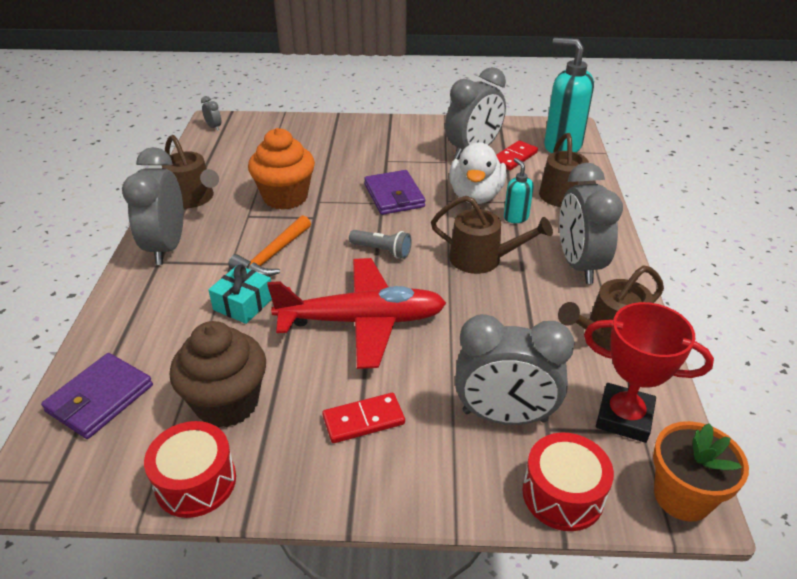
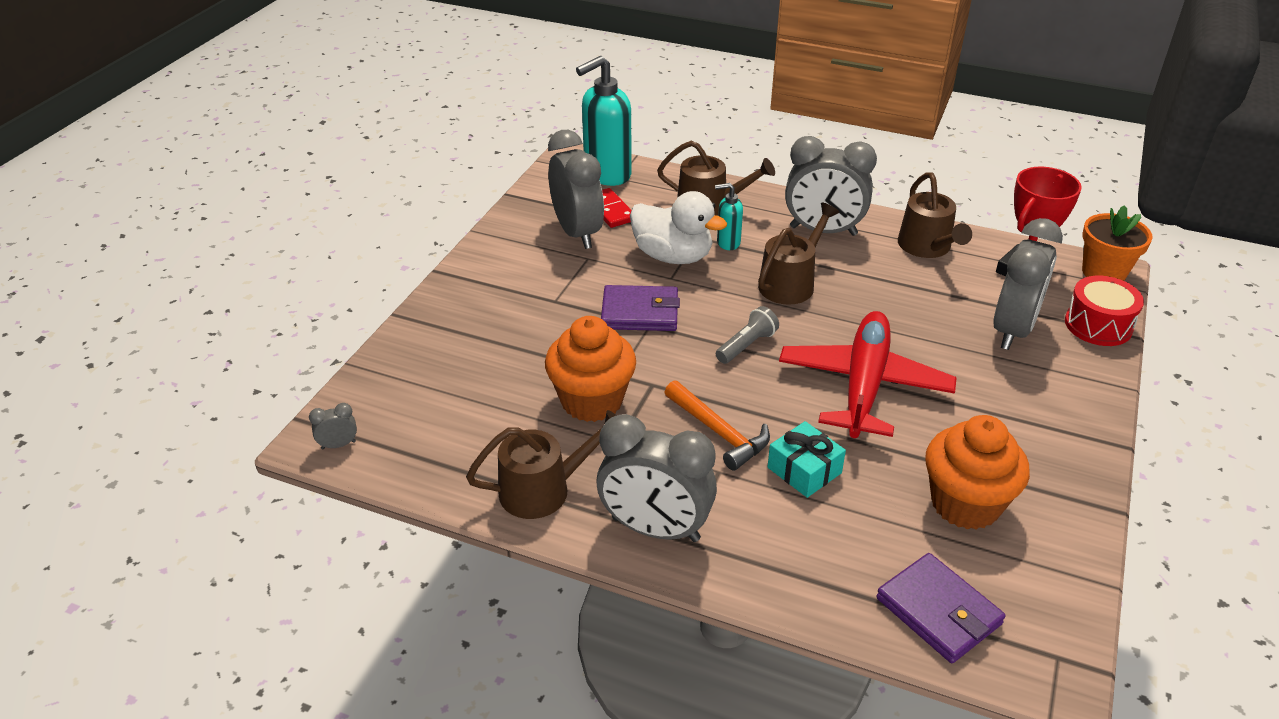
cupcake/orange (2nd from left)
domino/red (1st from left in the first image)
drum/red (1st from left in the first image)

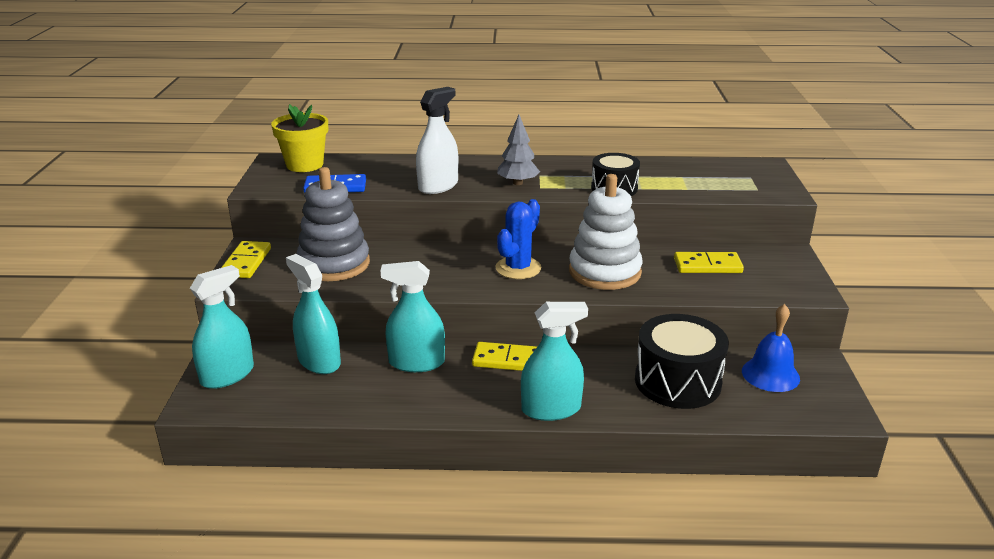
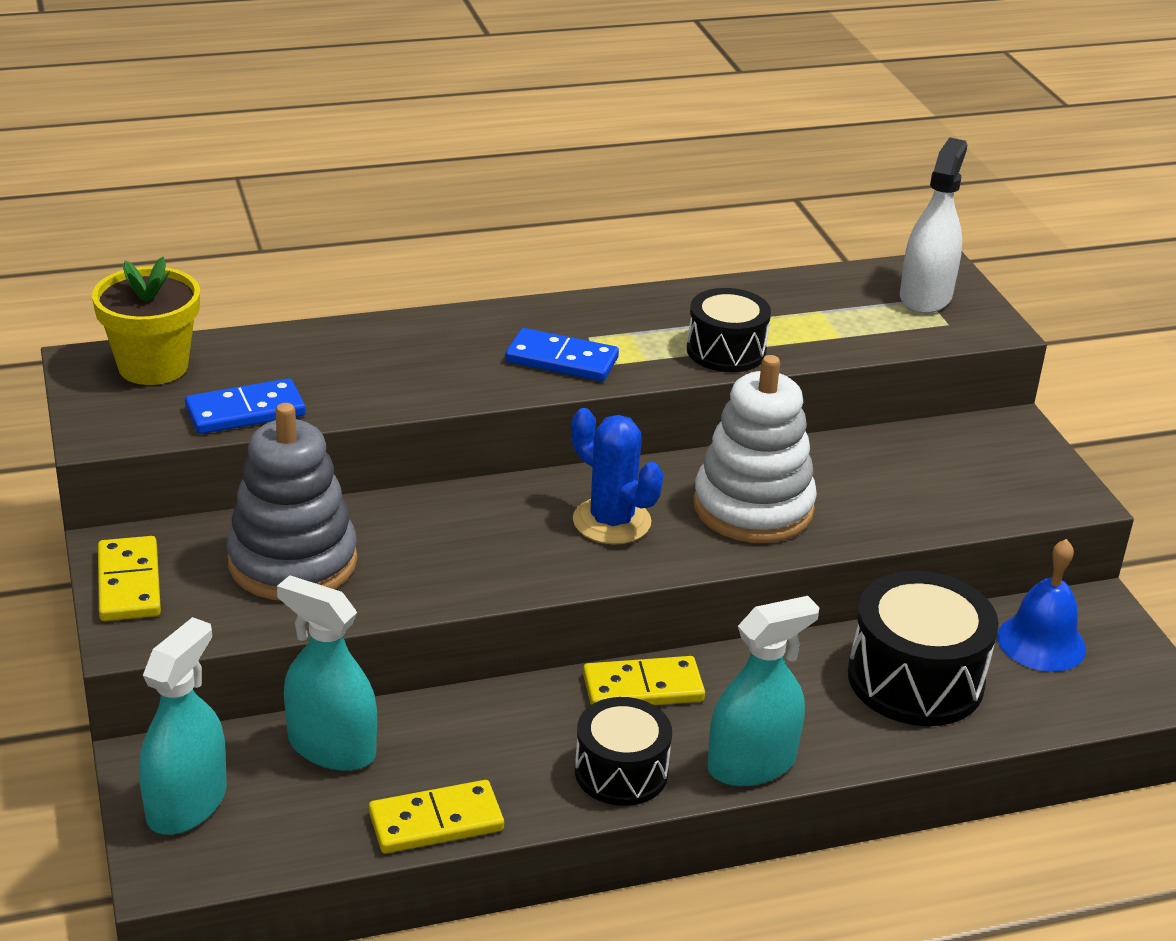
spray bottle/white
domino/blue (2nd from left)
cactus/blue
domino/yellow (2nd from left)
spray bottle/turquoise (3rd from left in the first image)
drum/black (1st from left)

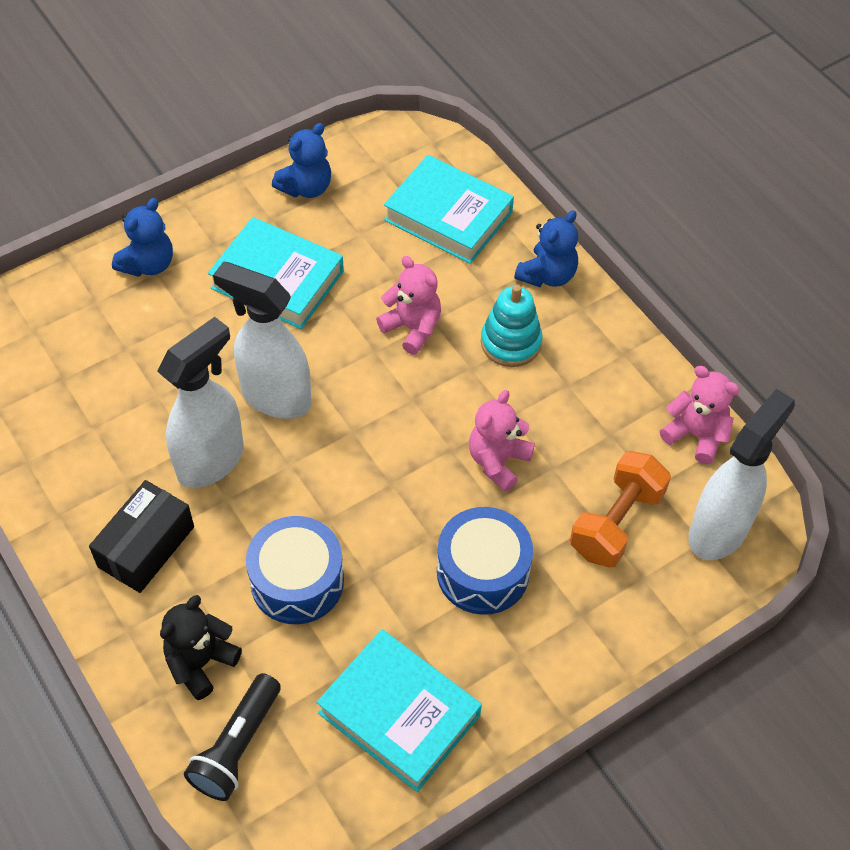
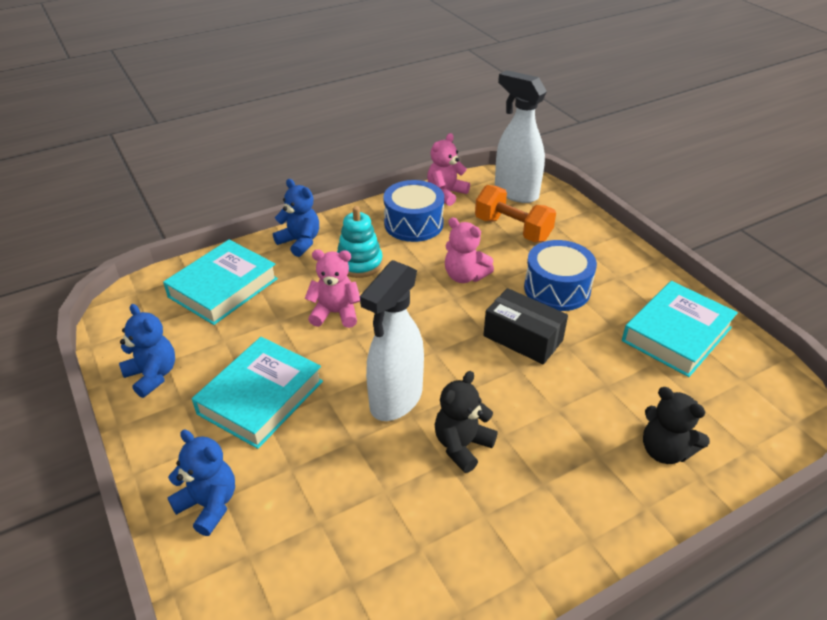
teddy bear/pink (1st from left)
teddy bear/black (1st from left)
box/black
drum/blue (1st from left)
flashlight/black

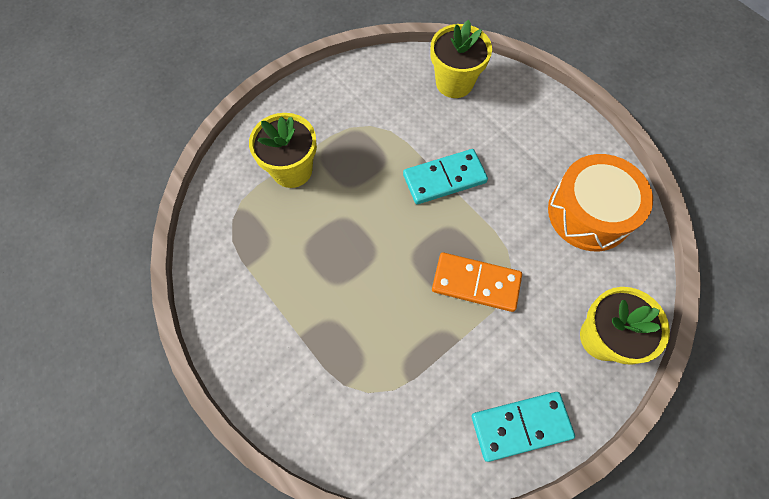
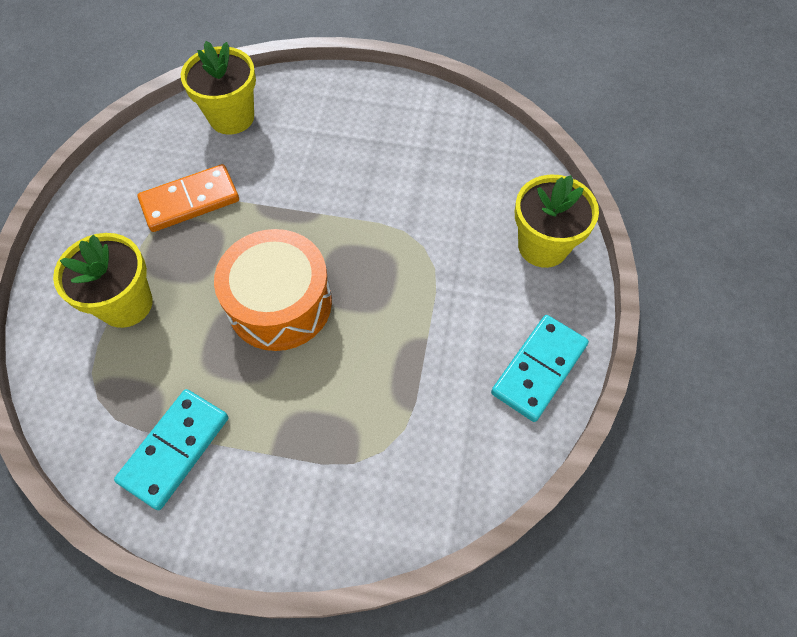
domino/turquoise (1st from left)
drum/orange
domino/orange

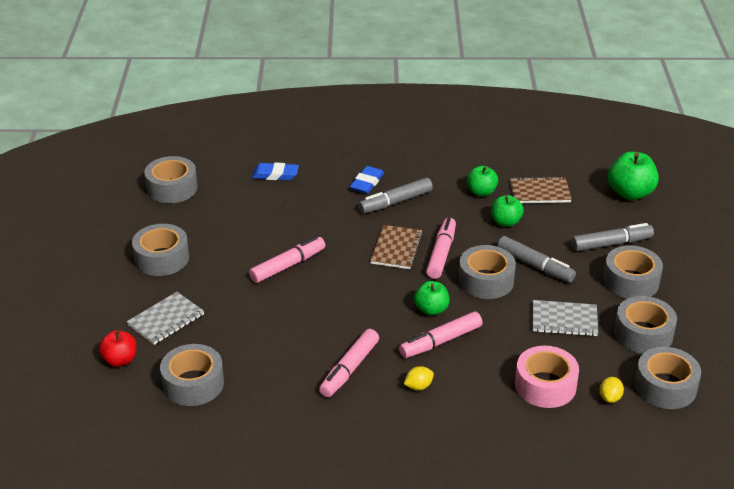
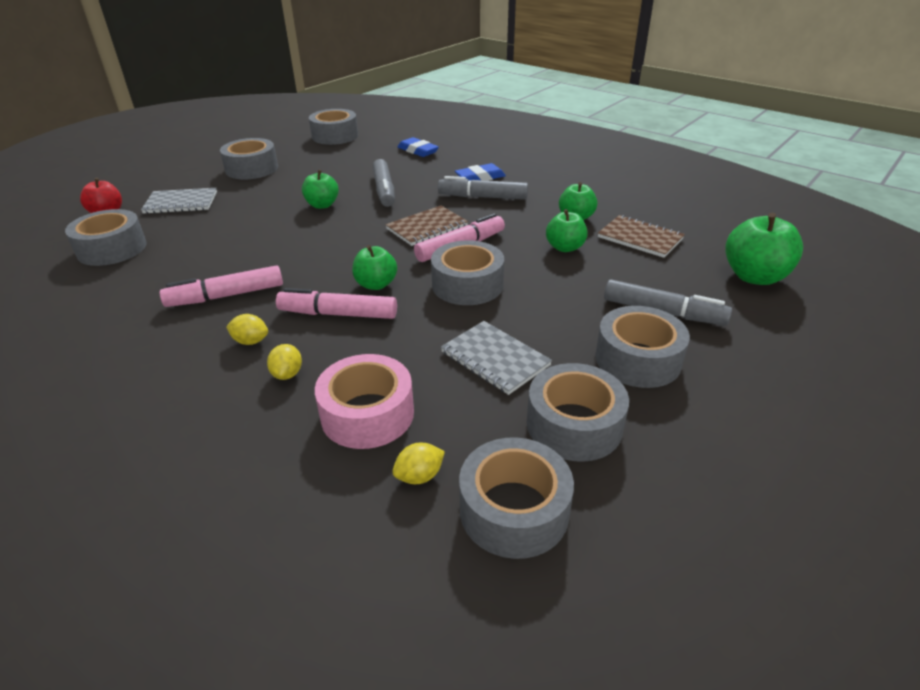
apple/green (1st from left)
marker/grey (1st from left)
lemon/yellow (2nd from left)

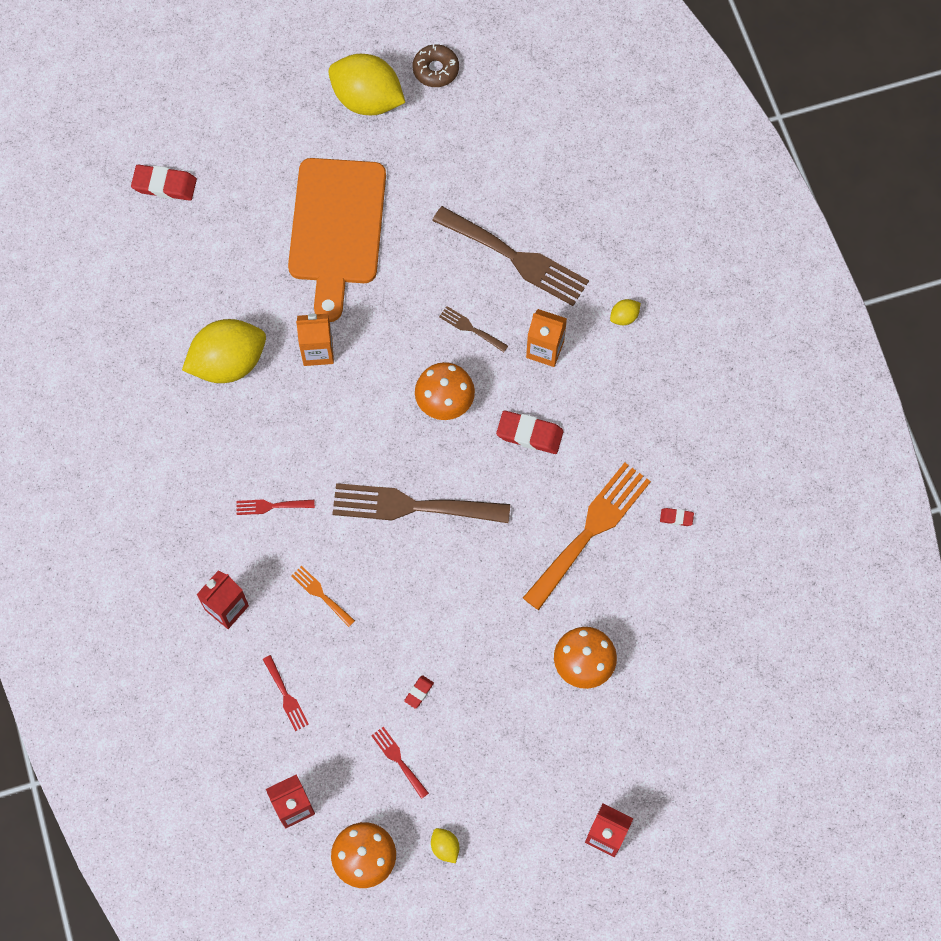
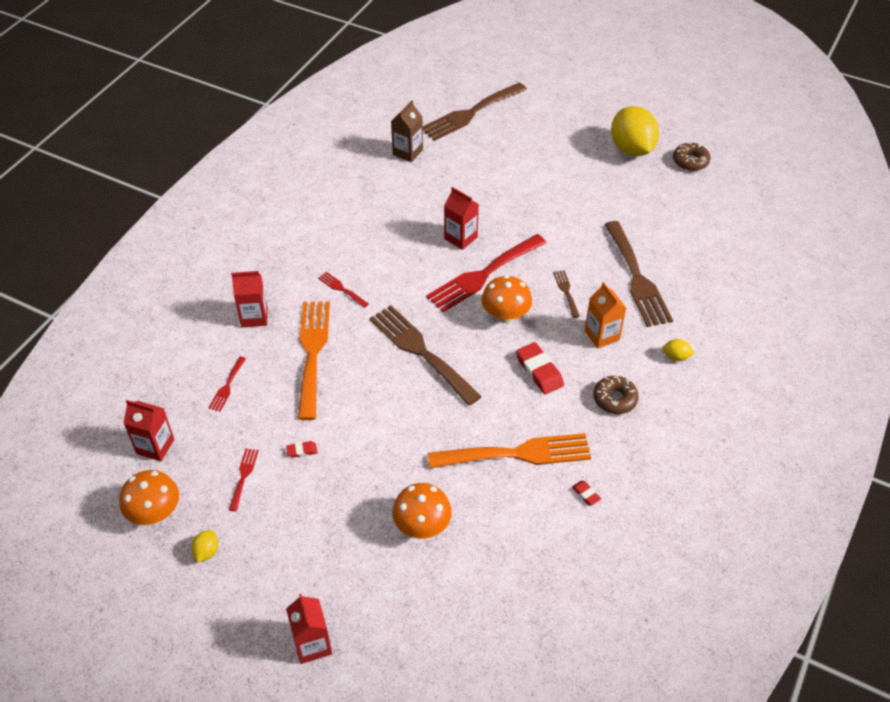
cutting board/orange
fork/brown (2nd from left)
carton/red (4th from left)
lemon/yellow (1st from left in the first image)
fork/orange (1st from left)
carton/brown
fork/red (4th from left)
donut/brown (1st from left)

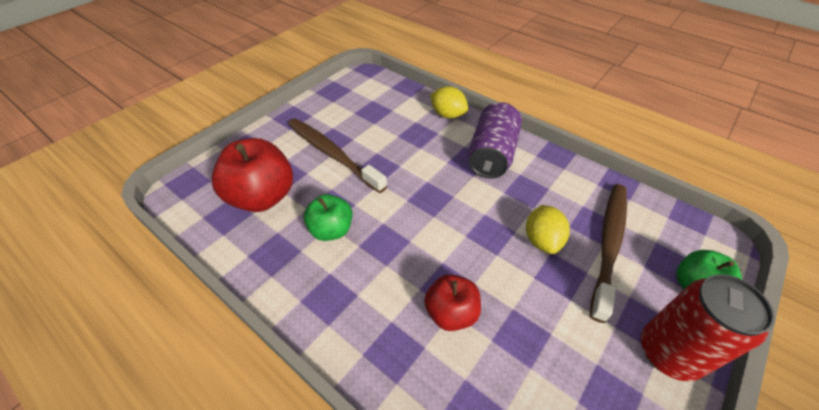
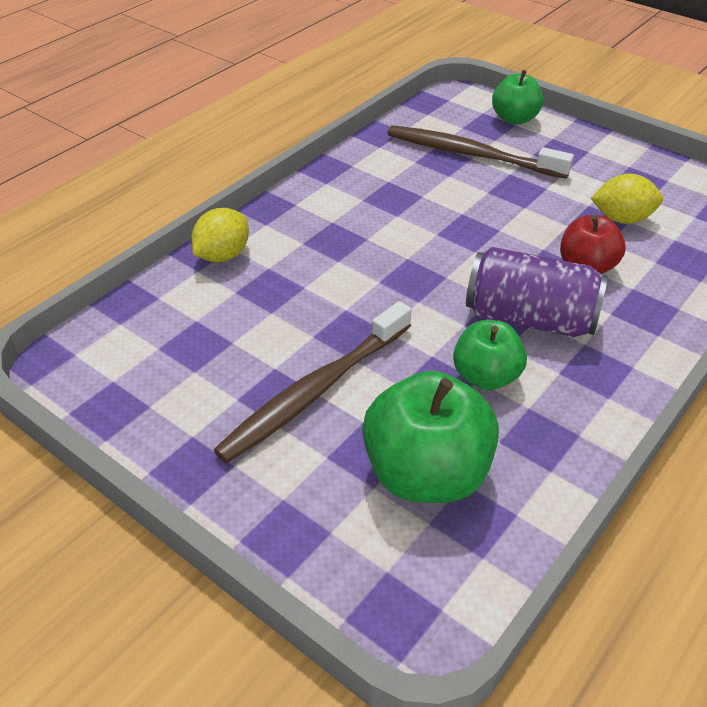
can/purple
apple/green (1st from left)
lemon/yellow (2nd from left)
can/red

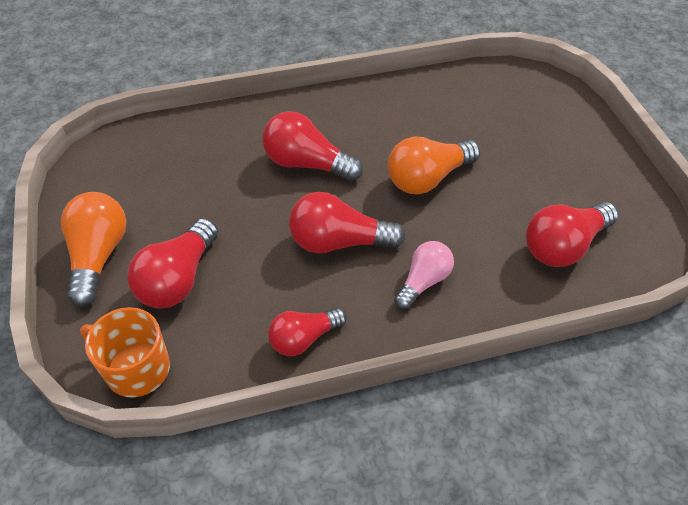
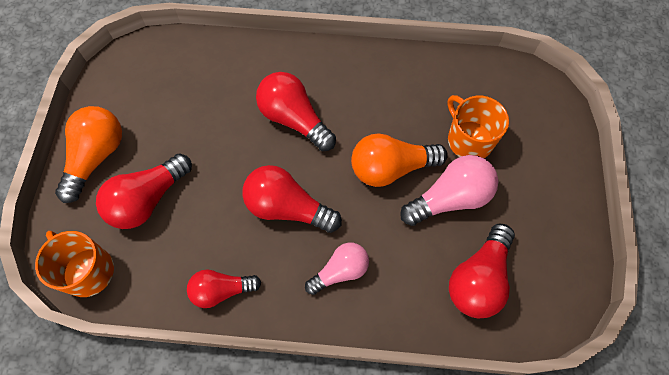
light bulb/red (5th from left)
mug/orange (2nd from left)
light bulb/pink (2nd from left)

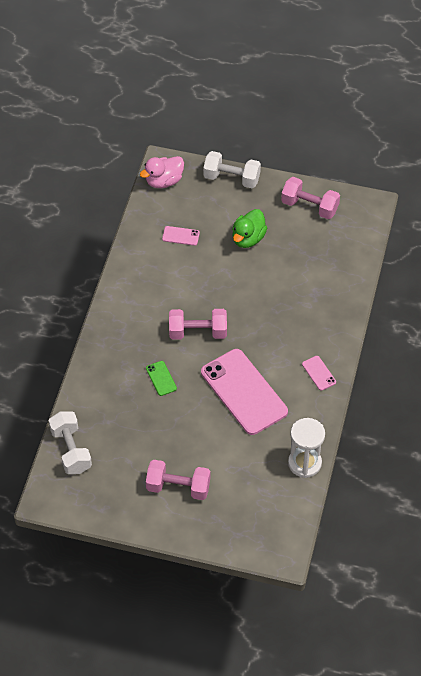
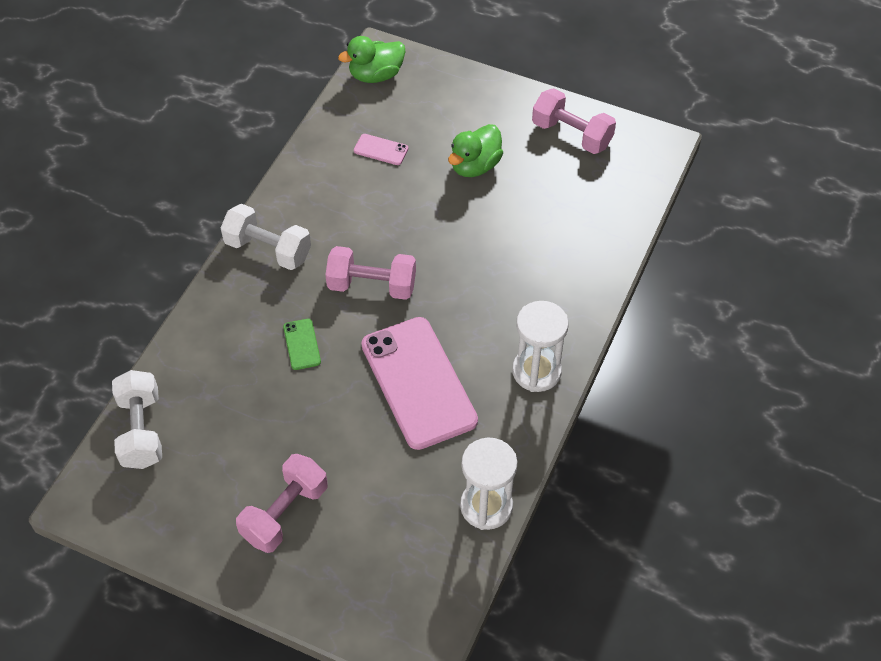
dumbbell/white (2nd from left)
duck/green (1st from left)
hourglass/white (2nd from left)
dumbbell/pink (1st from left)

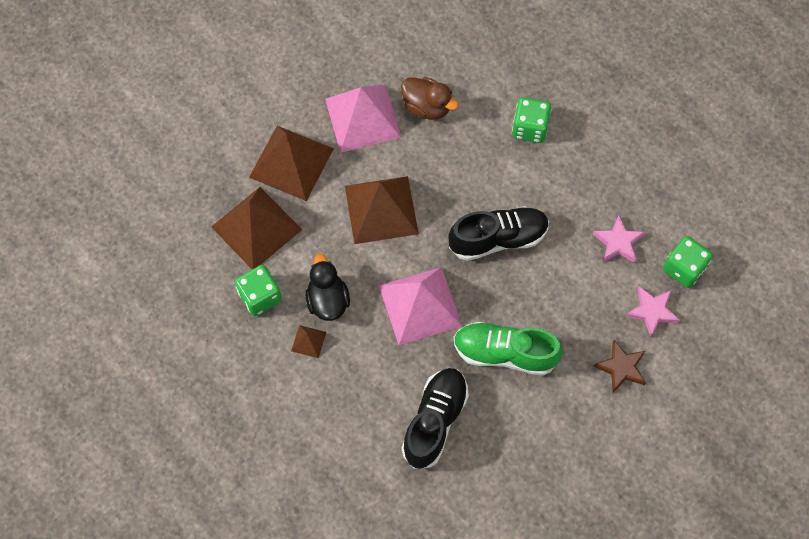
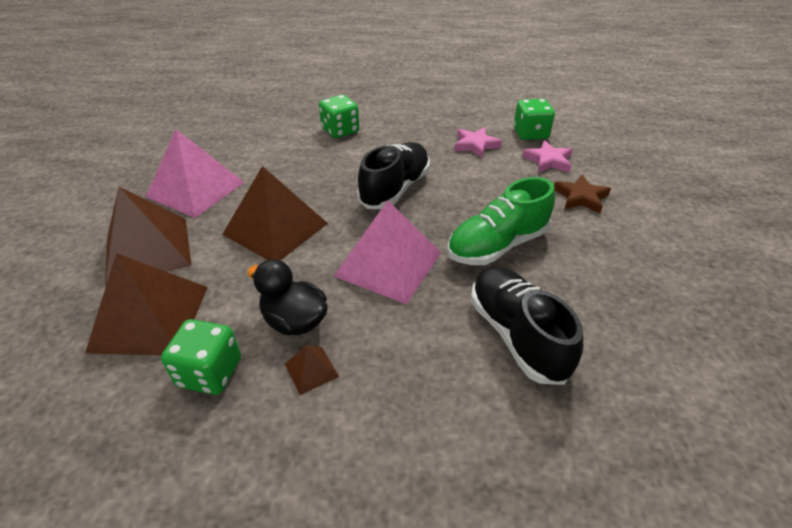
duck/brown

